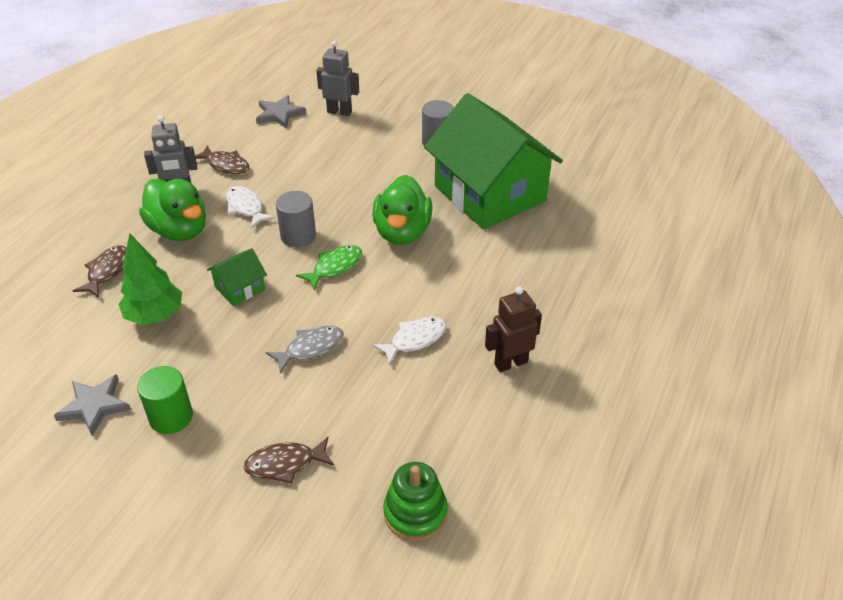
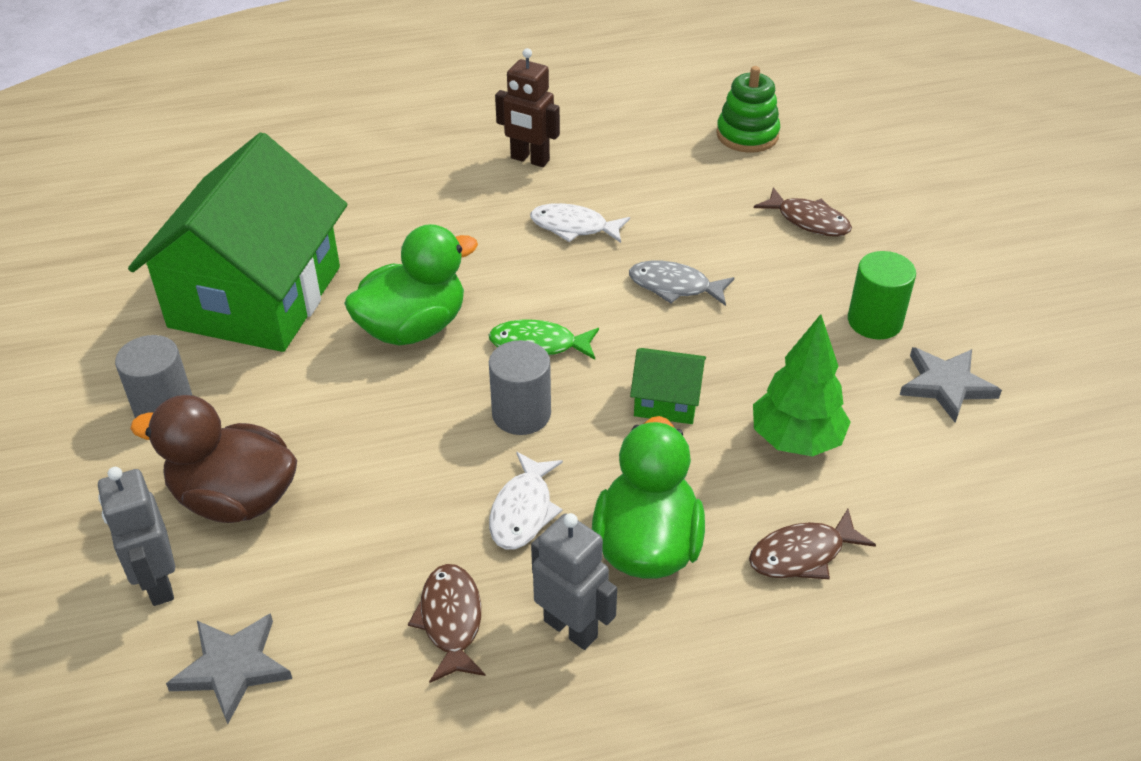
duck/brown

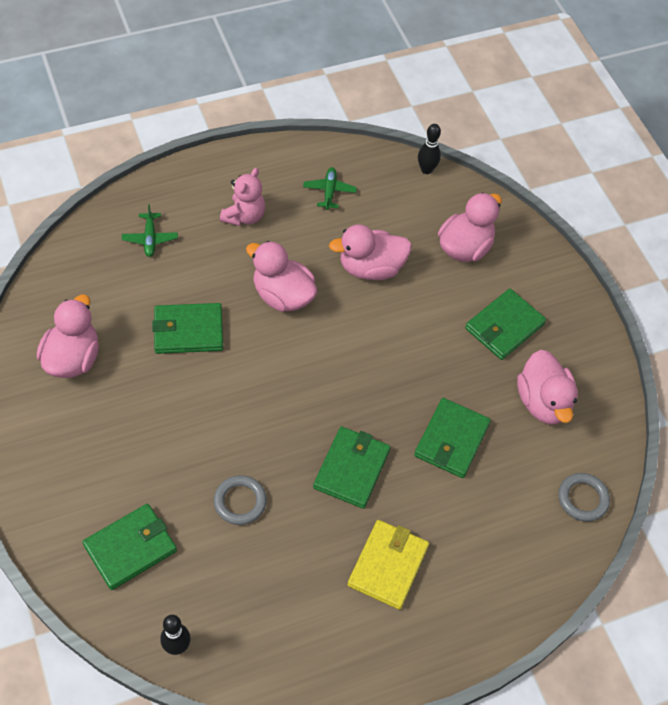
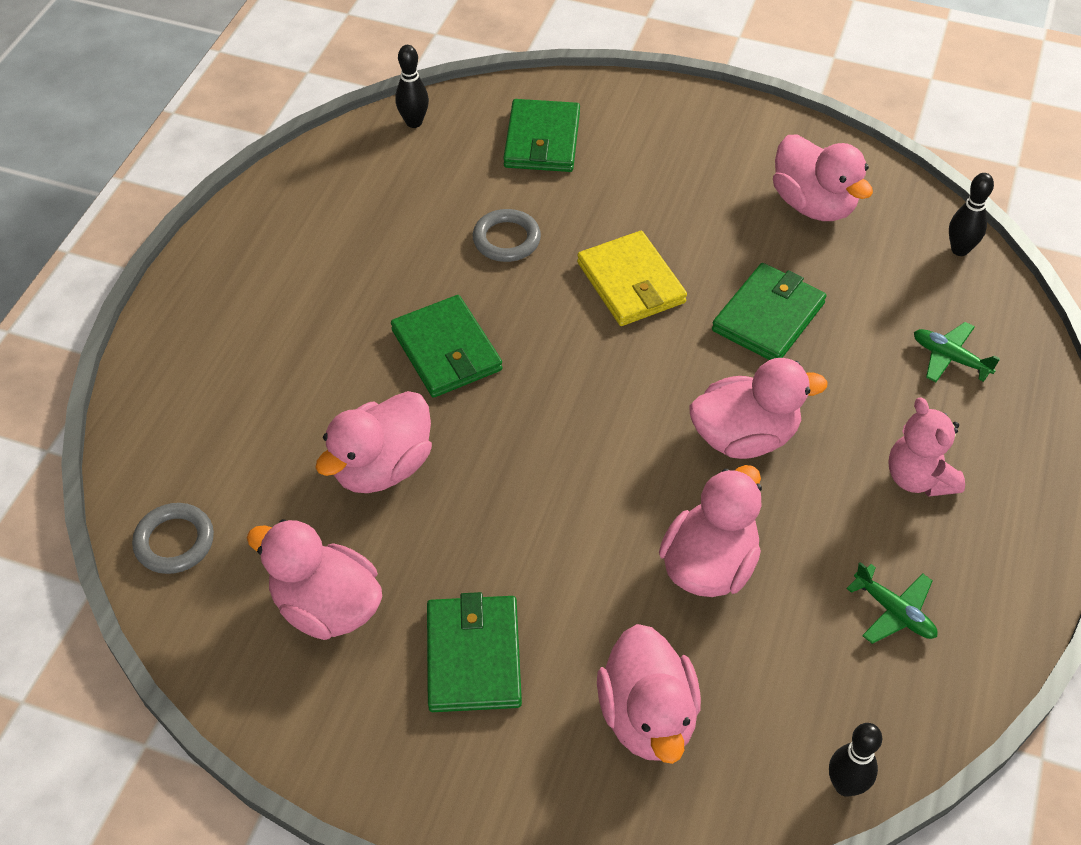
duck/pink (2nd from left)
wallet/yellow
bowling pin/black (3rd from left)

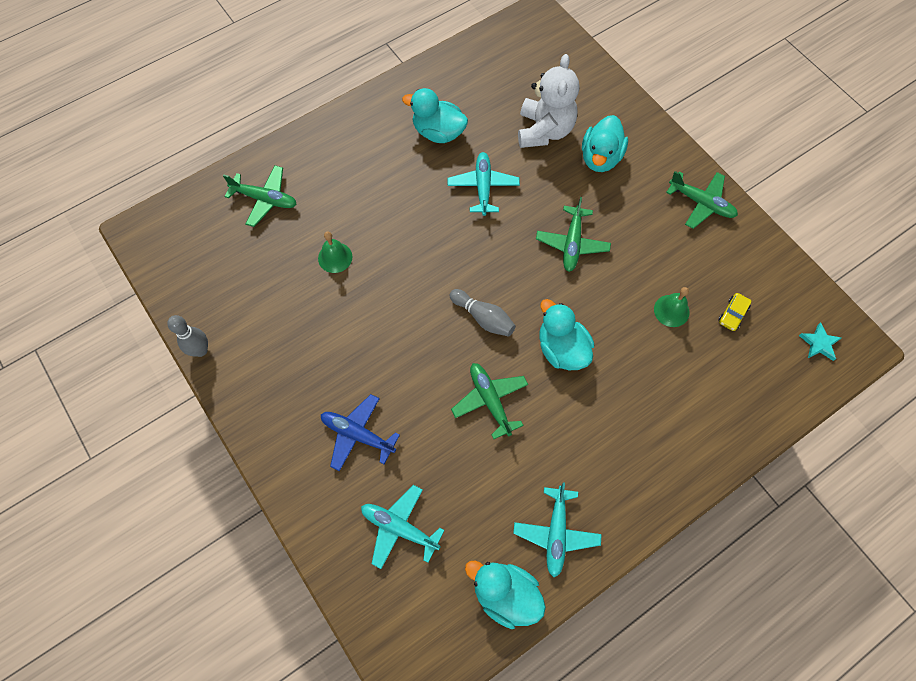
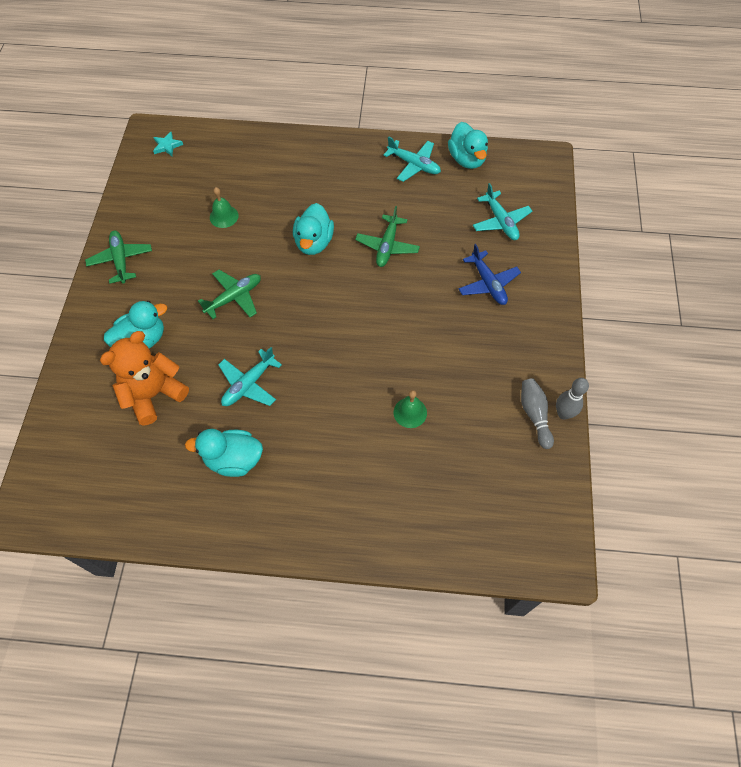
teddy bear/orange
duck/turquoise (2nd from left)
plane/green (1st from left in the first image)
bowling pin/grey (1st from left)
car/yellow
plane/turquoise (2nd from left)

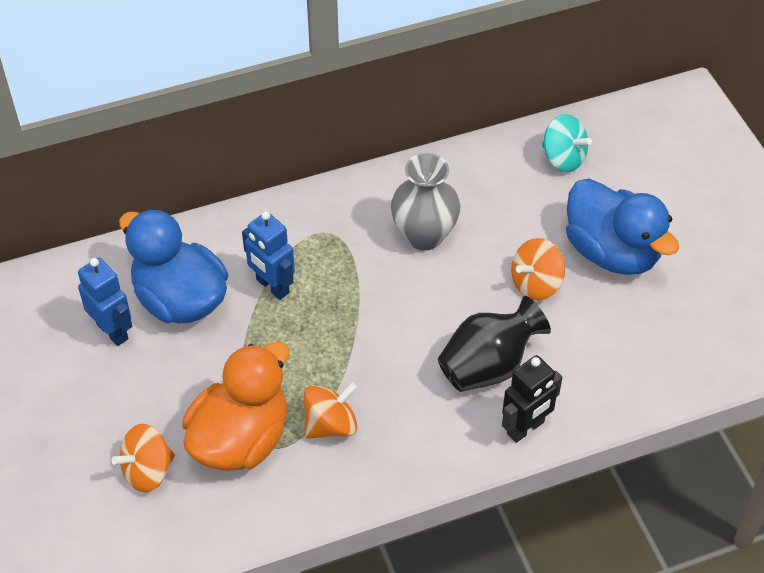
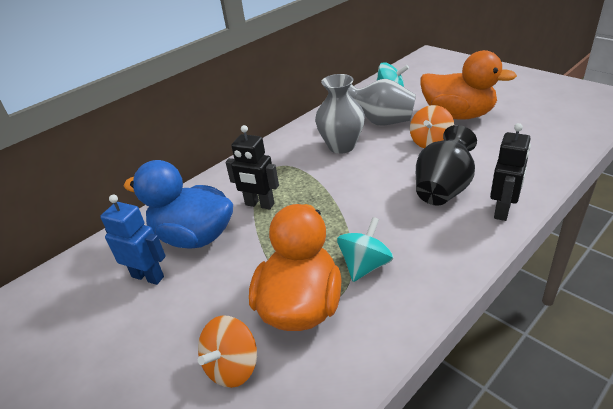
duck/orange (2nd from left)
robot/black (1st from left)
spinning top/turquoise (1st from left)
vase/grey (2nd from left)

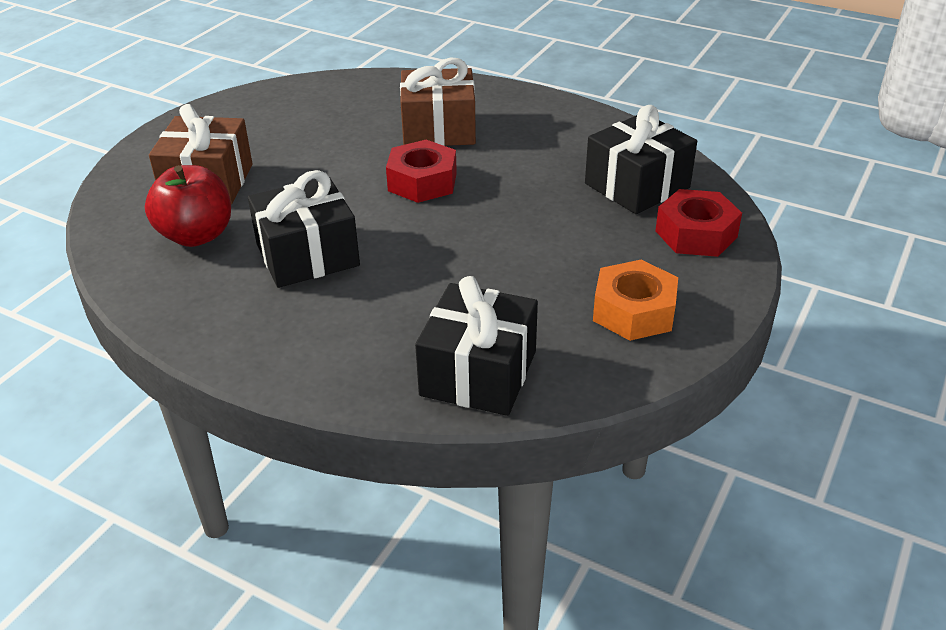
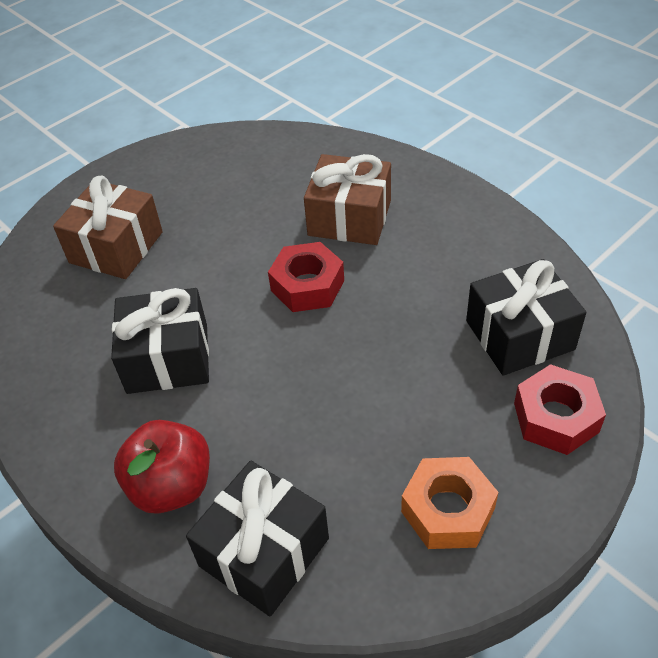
apple/red

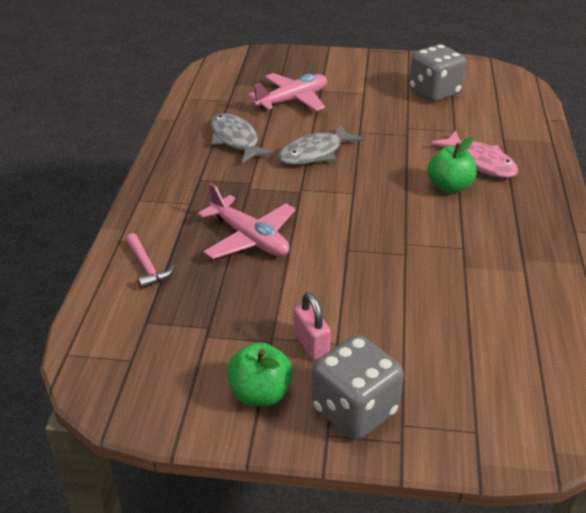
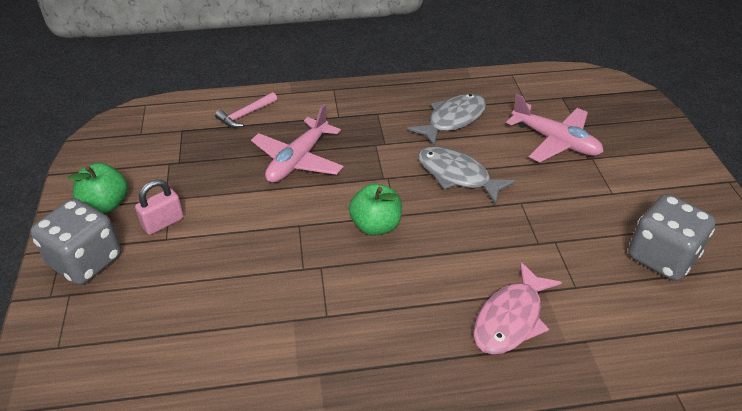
apple/green (2nd from left)

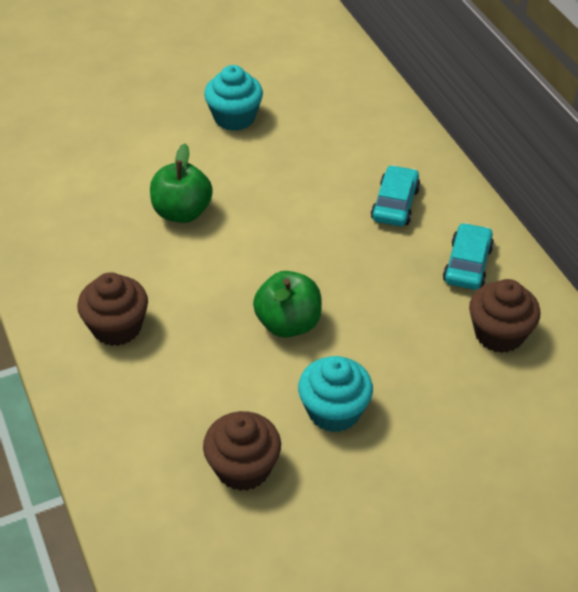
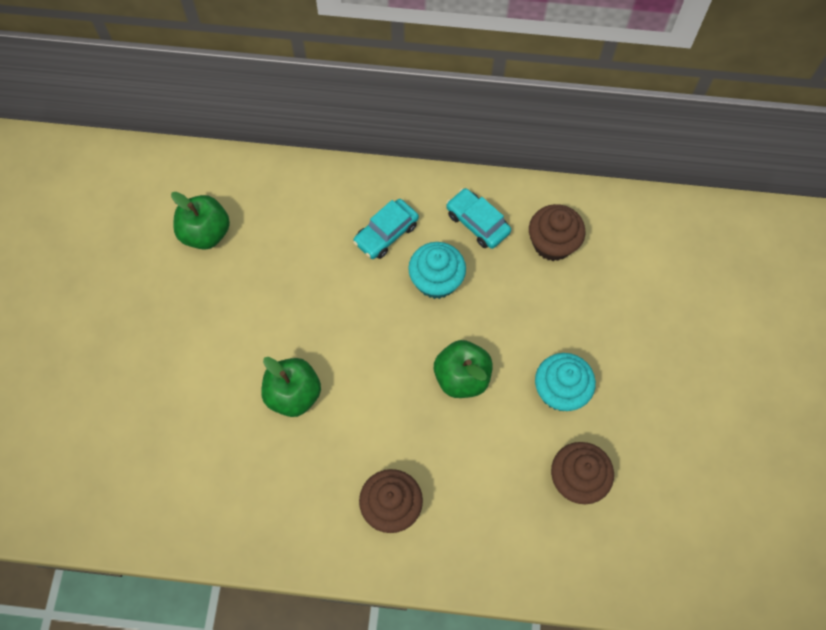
cupcake/turquoise (1st from left)
car/turquoise (1st from left)
apple/green (1st from left)

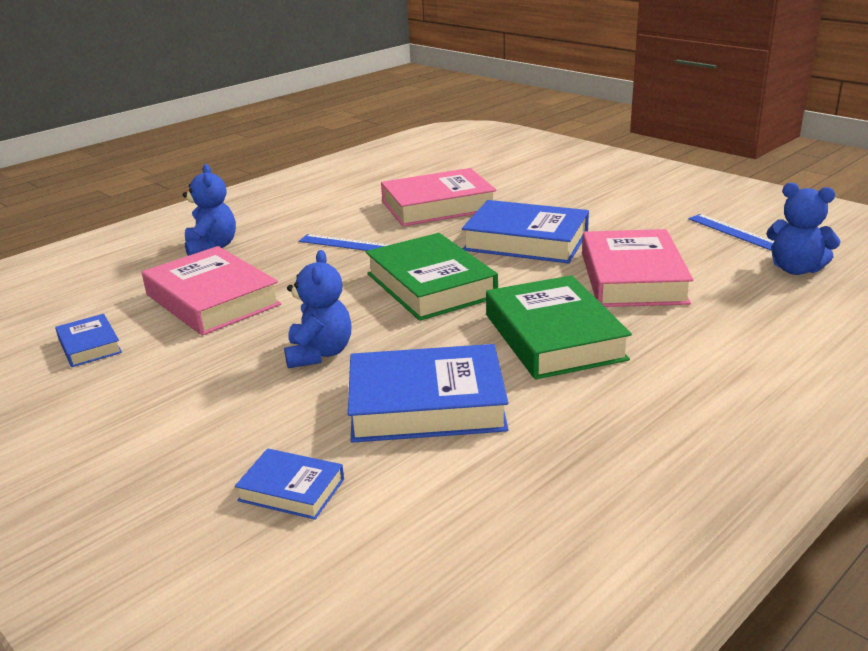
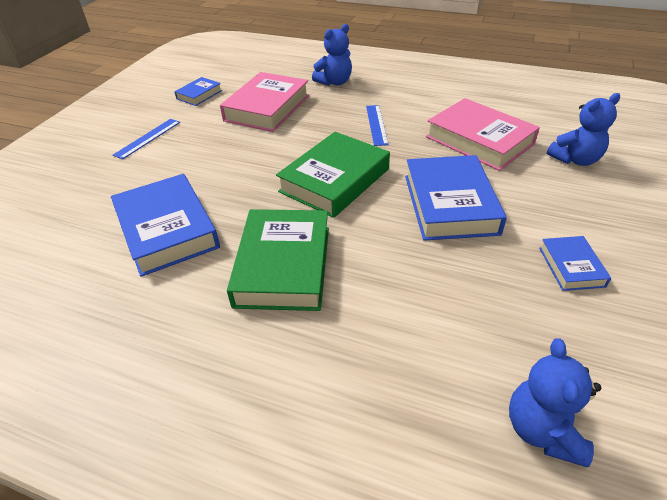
ruler/blue (1st from left)
book/pink (3rd from left in the first image)
teddy bear/blue (3rd from left)
book/green (1st from left)
book/blue (4th from left)

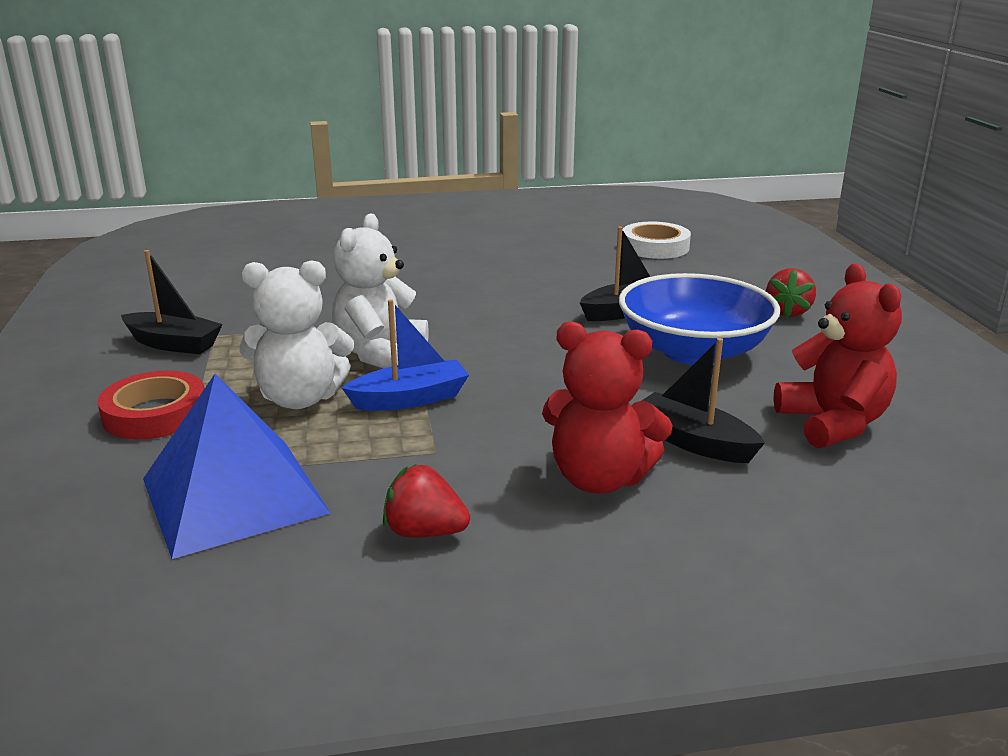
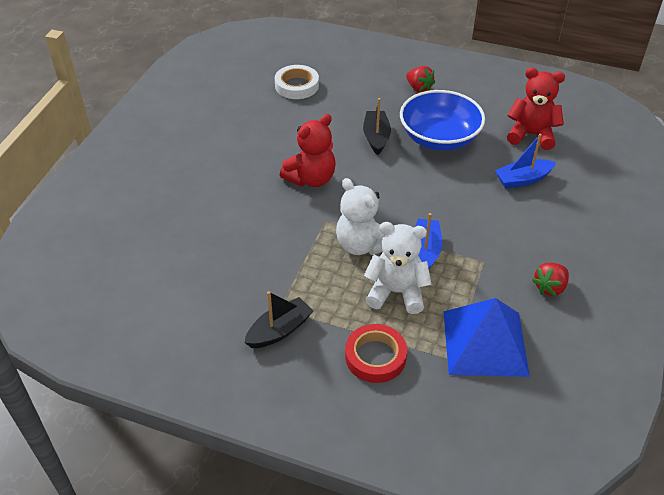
teddy bear/white (2nd from left)
teddy bear/red (1st from left)
boat/blue (2nd from left)

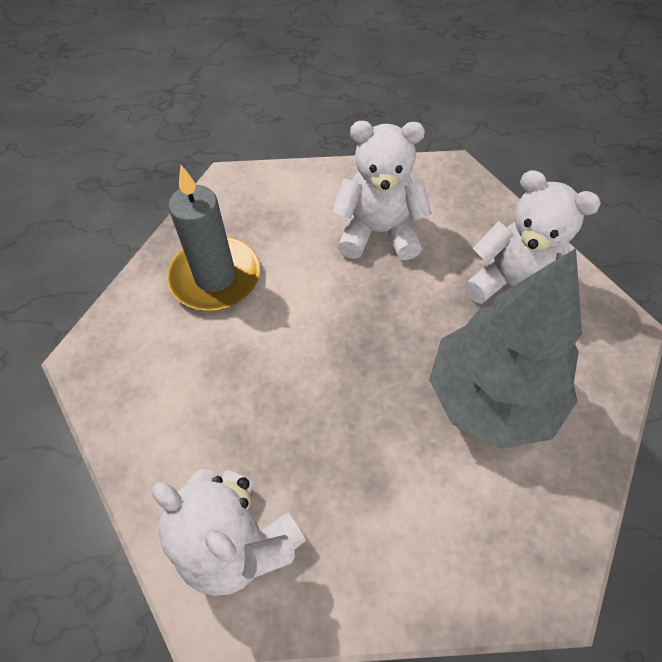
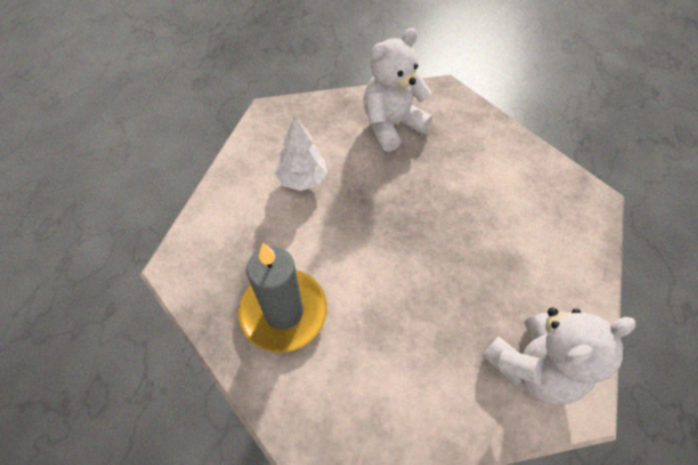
tree/white
tree/grey

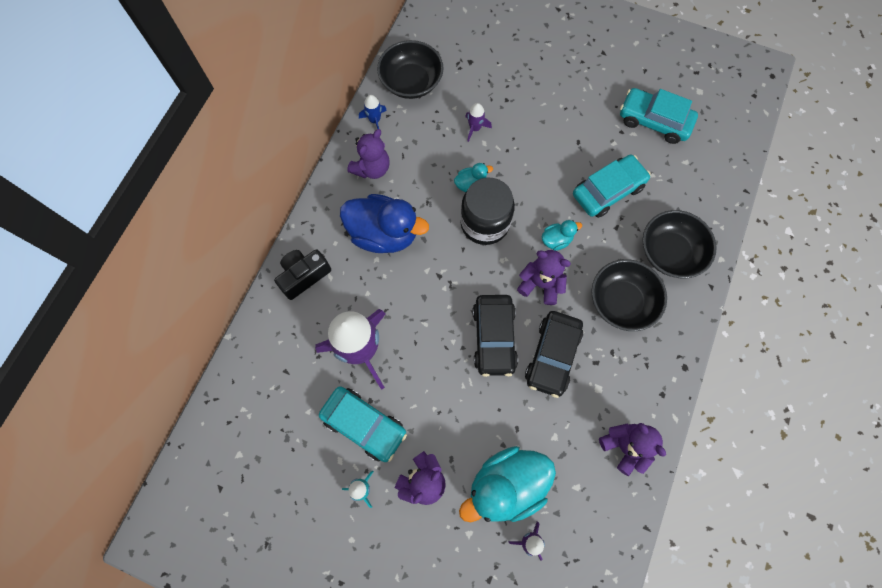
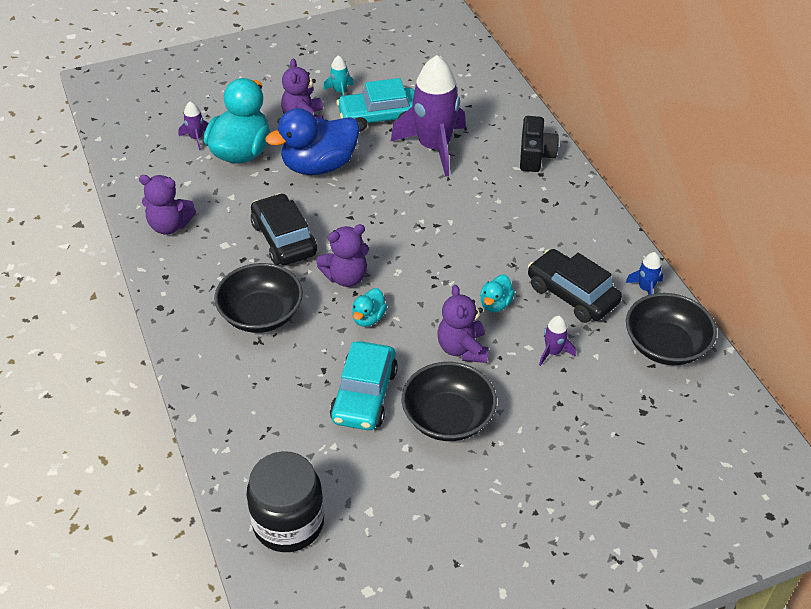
car/turquoise (3rd from left in the first image)
teddy bear/purple (4th from left)
jar/black
duck/blue
bowl/black (2nd from left)
car/black (2nd from left)

